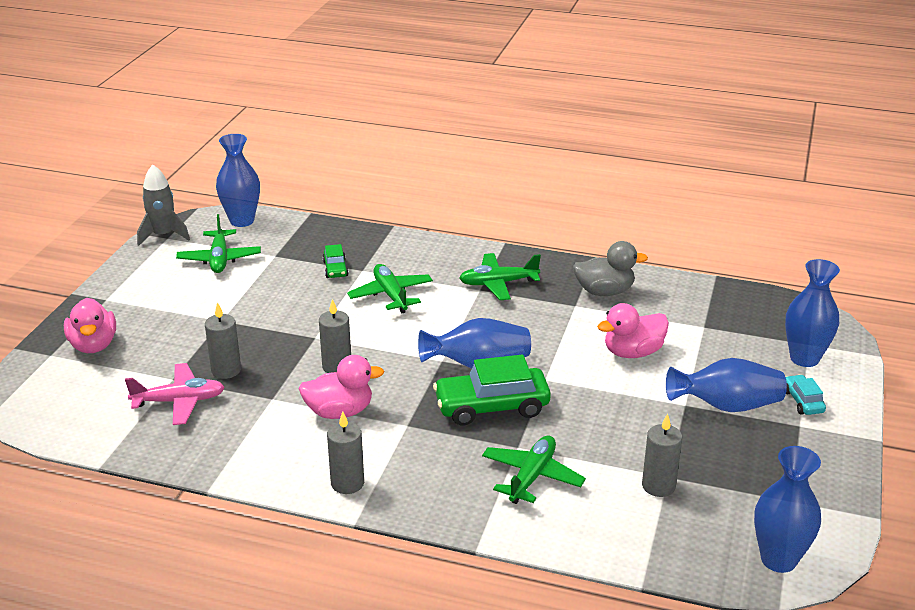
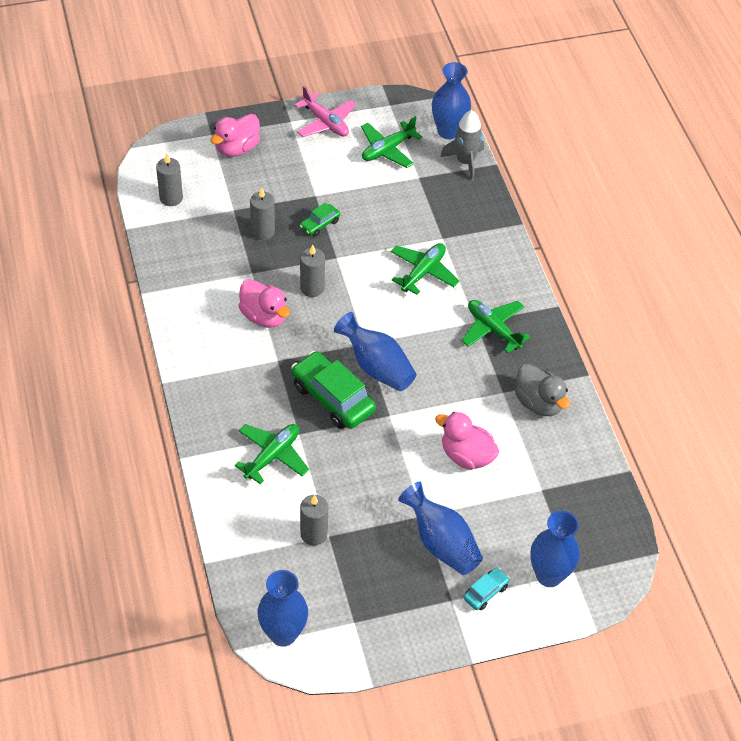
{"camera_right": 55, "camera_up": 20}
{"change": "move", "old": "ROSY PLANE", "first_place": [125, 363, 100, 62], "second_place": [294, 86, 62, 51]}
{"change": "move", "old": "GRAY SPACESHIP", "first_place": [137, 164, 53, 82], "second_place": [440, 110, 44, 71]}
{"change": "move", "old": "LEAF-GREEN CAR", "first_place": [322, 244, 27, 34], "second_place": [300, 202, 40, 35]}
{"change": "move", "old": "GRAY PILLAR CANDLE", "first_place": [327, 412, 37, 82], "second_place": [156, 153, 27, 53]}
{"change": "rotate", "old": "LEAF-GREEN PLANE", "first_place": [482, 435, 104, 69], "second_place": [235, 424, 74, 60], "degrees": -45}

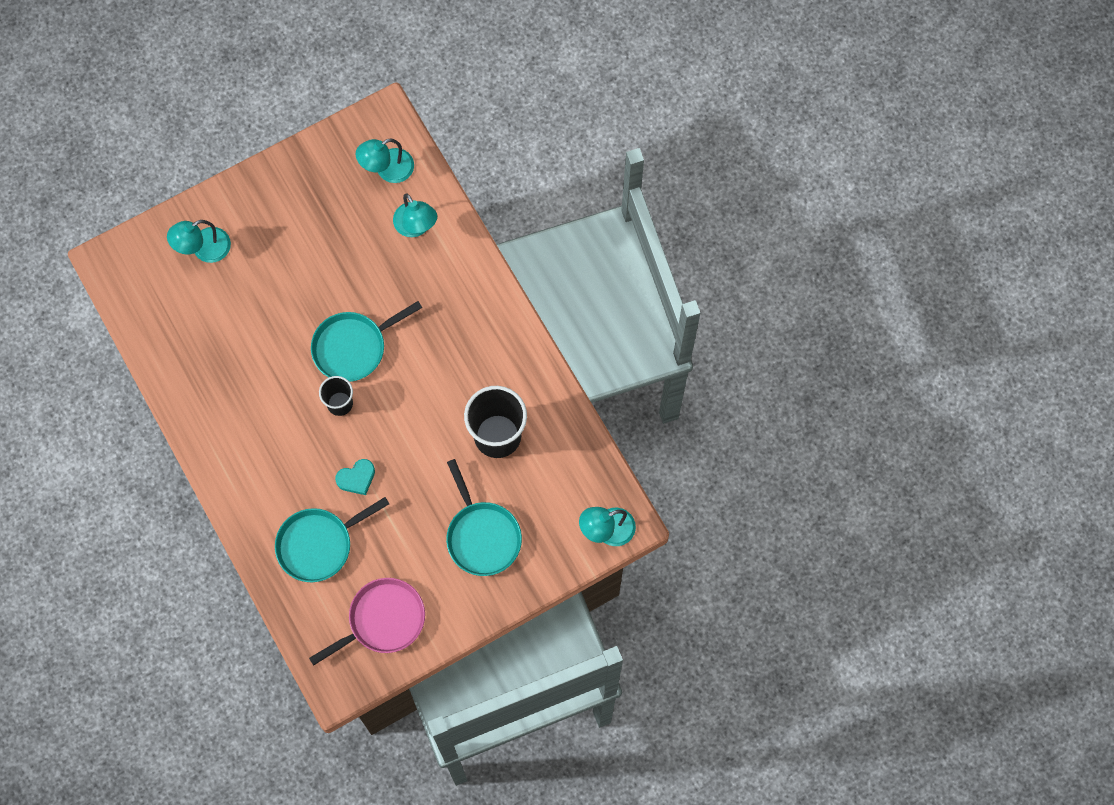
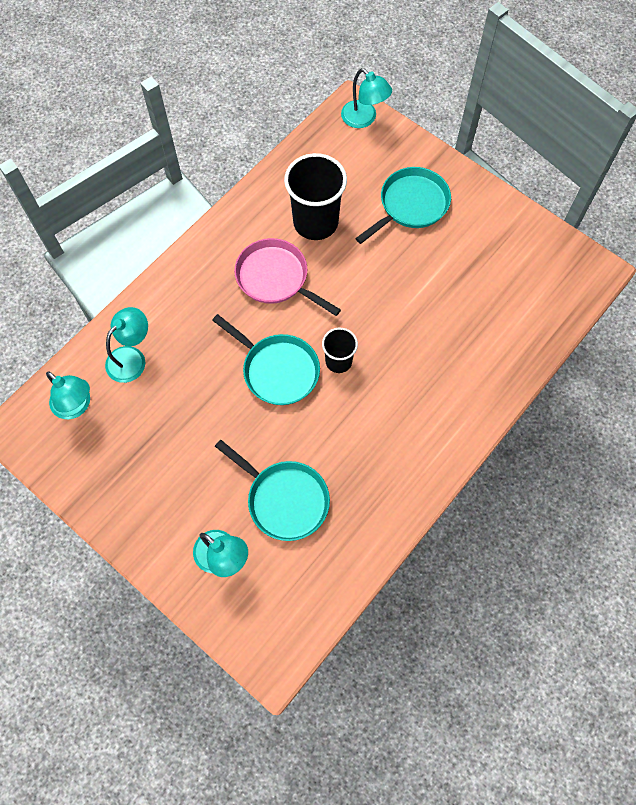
{"camera_right": -110, "camera_up": -5}
{"change": "move", "old": "TEAL PAN", "first_place": [275, 497, 114, 85], "second_place": [215, 440, 115, 101]}
{"change": "move", "old": "ROSY PAN", "first_place": [309, 578, 116, 87], "second_place": [234, 238, 107, 78]}
{"change": "delete", "old": "TEAL HEART", "first_place": [335, 459, 40, 36]}

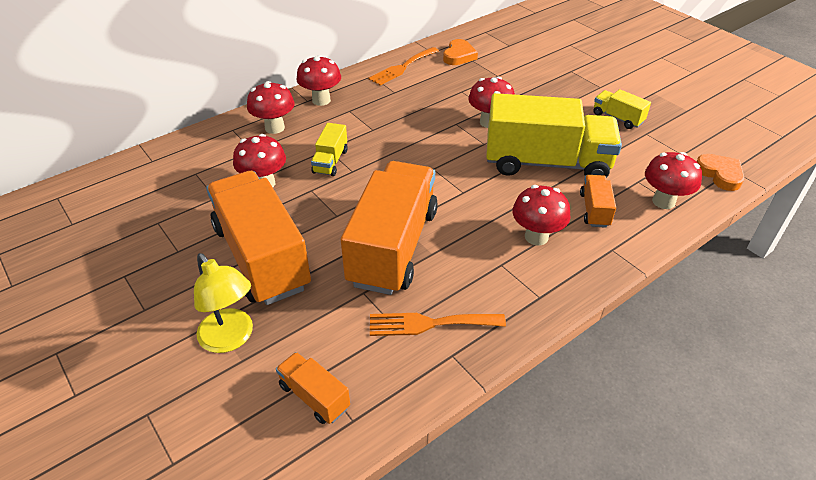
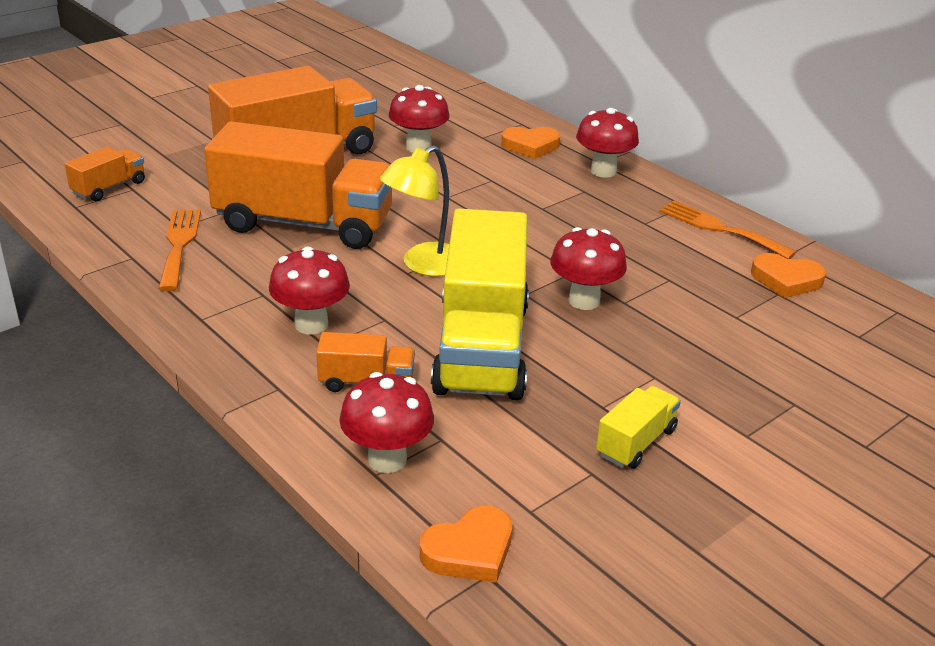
{"camera_right": 85, "camera_up": -10}
{"change": "move", "old": "YELLOW LAMP", "first_place": [194, 253, 59, 100], "second_place": [380, 145, 69, 131]}
{"change": "replace", "old": "CRIMSON FUNGUS", "new": "ORANGE-COLOURED HEART", "first_place": [247, 81, 48, 53], "second_place": [501, 127, 59, 32]}
{"change": "delete", "old": "YELLOW TOY TRUCK", "first_place": [311, 123, 37, 53]}

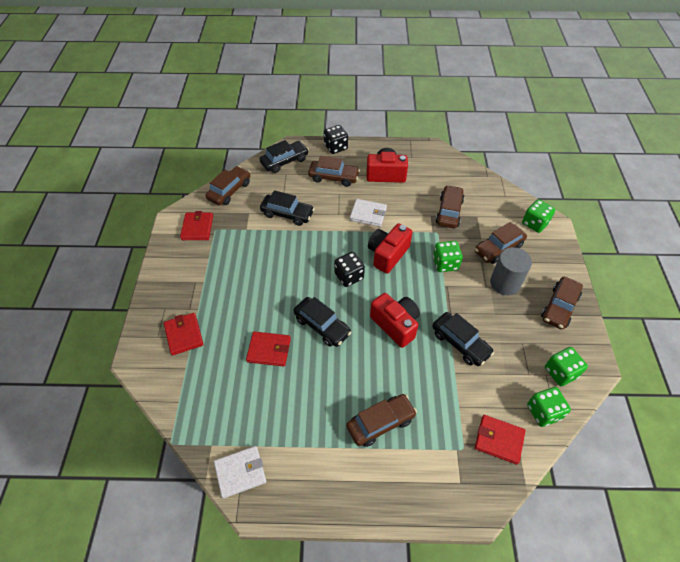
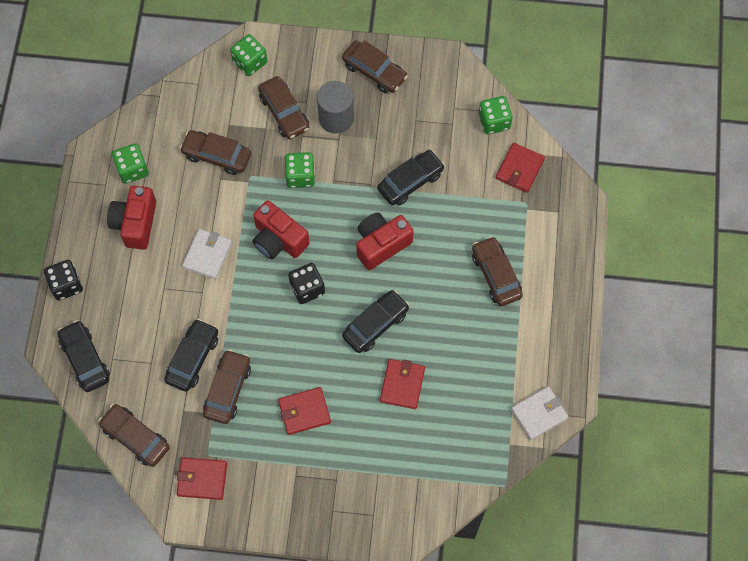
{"camera_right": -85, "camera_up": 15}
{"change": "move", "old": "CRIMSON CARD WALLET", "first_place": [164, 313, 40, 43], "second_place": [278, 387, 53, 48]}
{"change": "rotate", "old": "PURE WHITE CARD WALLET", "first_place": [214, 446, 52, 52], "second_place": [511, 386, 57, 54], "degrees": 75}
{"change": "move", "old": "RUSSET CAR", "first_place": [308, 156, 52, 31], "second_place": [203, 349, 48, 75]}
{"change": "move", "old": "LEAF-GREEN GAME DIE", "first_place": [545, 347, 43, 39], "second_place": [112, 143, 37, 41]}

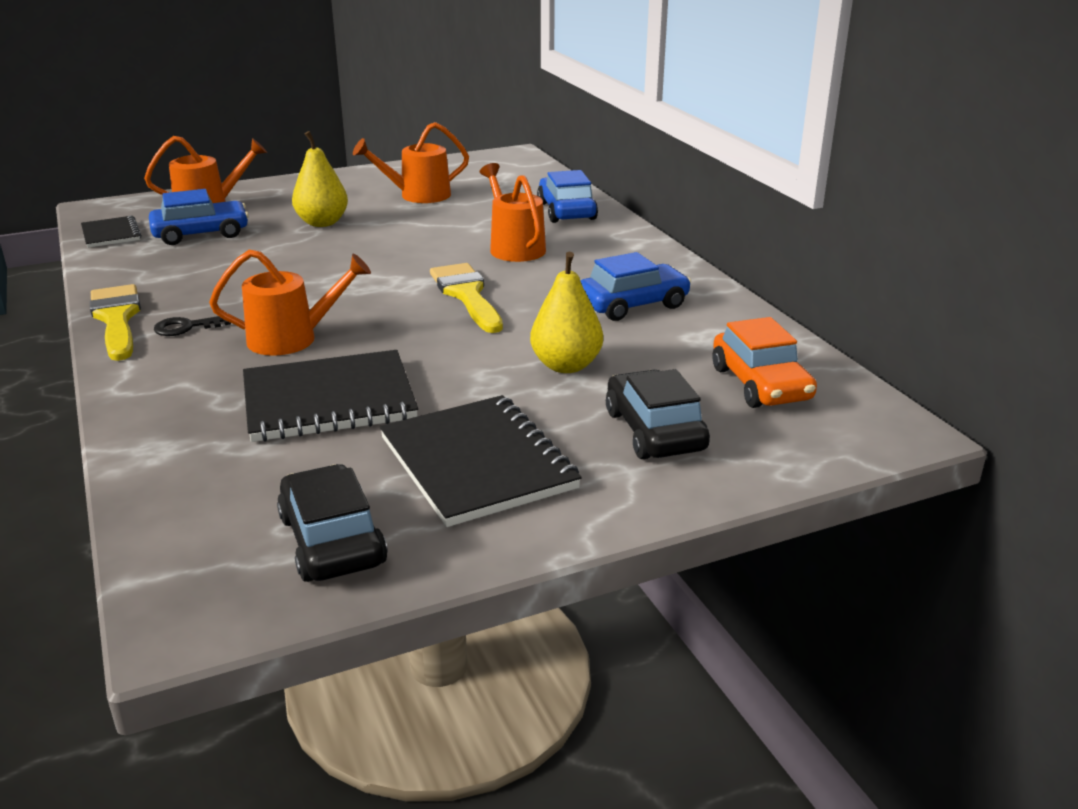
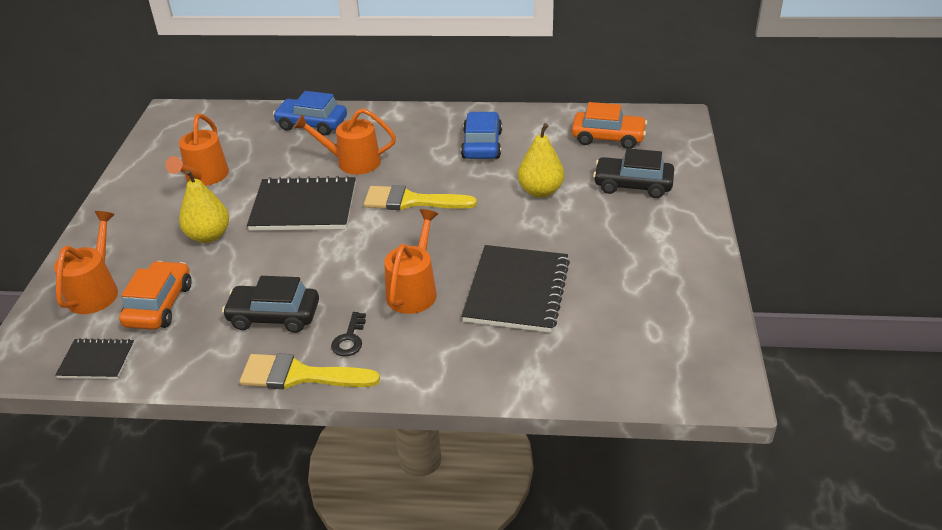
{"camera_right": -60, "camera_up": 10}
{"change": "recolor", "old": "BLUE CAR", "new": "ORANGE-COLOURED CAR", "first_place": [149, 189, 100, 56], "second_place": [119, 261, 73, 69]}
{"change": "move", "old": "EBONY CAR", "first_place": [277, 464, 111, 118], "second_place": [222, 276, 97, 57]}
{"change": "move", "old": "EBONY EXERCISE BOOK", "first_place": [380, 395, 202, 132], "second_place": [247, 176, 109, 55]}

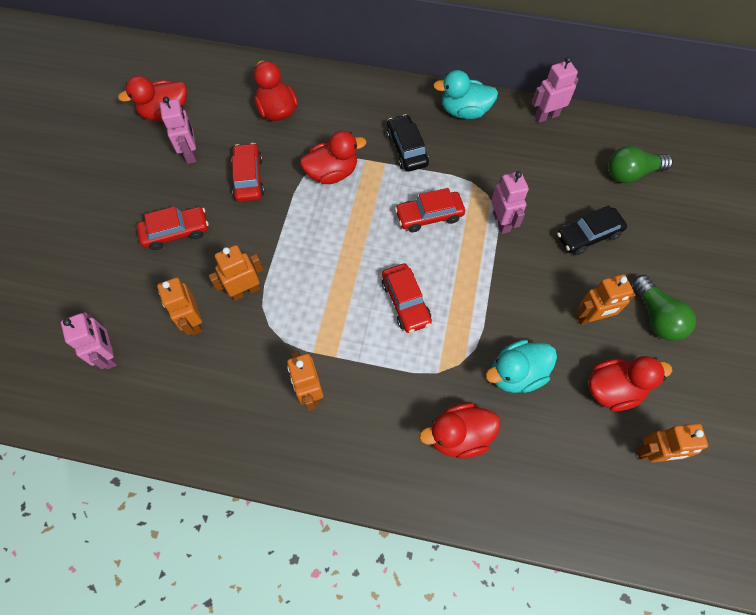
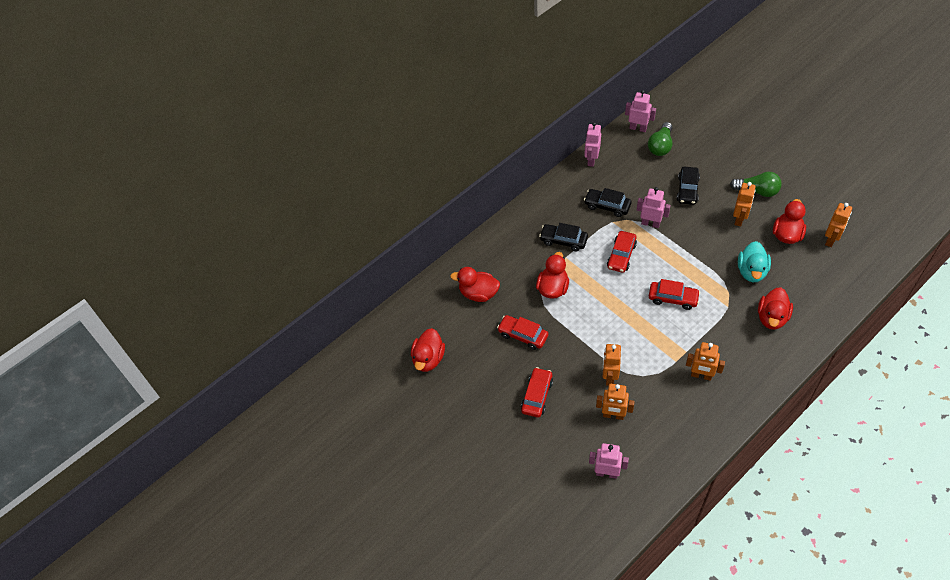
{"camera_right": -50, "camera_up": -10}
{"change": "move", "old": "ROSY TOY ROBOT", "first_place": [160, 97, 36, 67], "second_place": [625, 90, 31, 42]}
{"change": "delete", "old": "TEAL DUCK", "first_place": [433, 70, 65, 49]}
{"change": "insert", "new": "EBONY CAR", "second_place": [584, 188, 48, 29]}

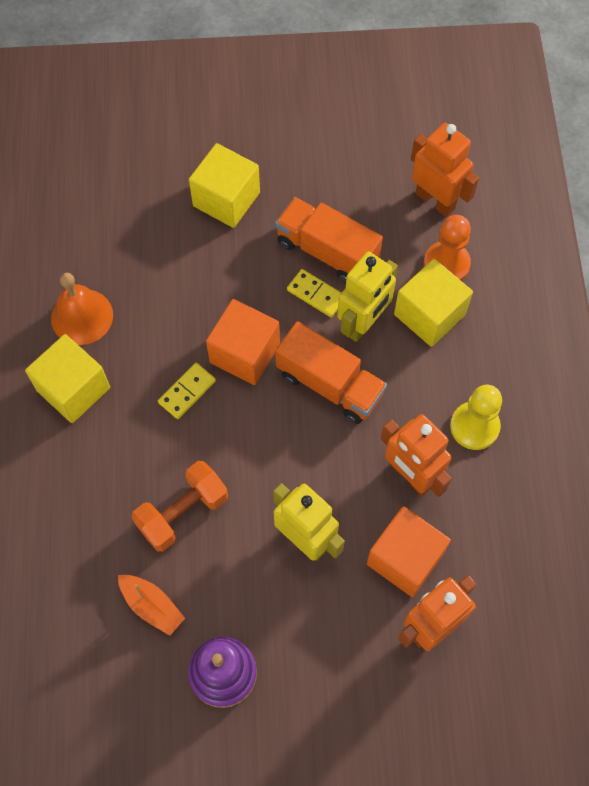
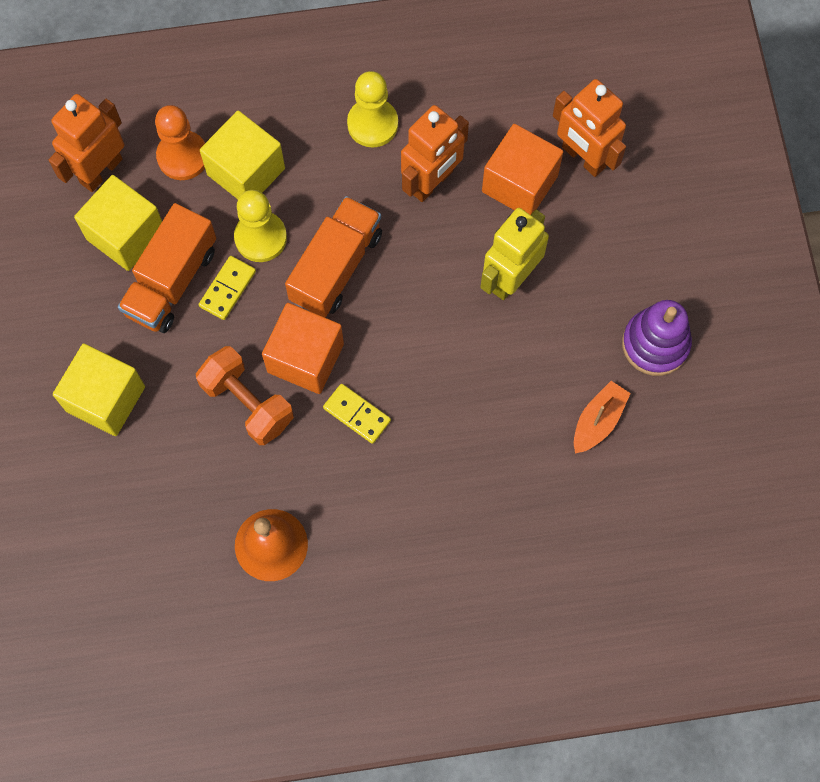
{"camera_right": -95, "camera_up": 5}
{"change": "move", "old": "YELLOW CUBE", "first_place": [25, 334, 85, 89], "second_place": [74, 175, 88, 96]}
{"change": "move", "old": "ORANGE-COLOURED DUMBBELL", "first_place": [132, 461, 96, 91], "second_place": [196, 346, 98, 99]}
{"change": "replace", "old": "YELLOW TOY ROBOT", "new": "YELLOW PAWN", "first_place": [337, 251, 61, 91], "second_place": [234, 190, 53, 72]}

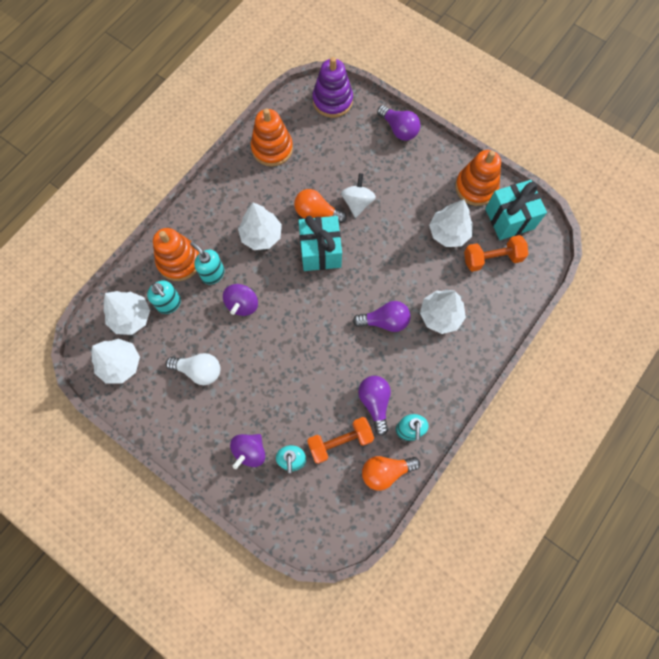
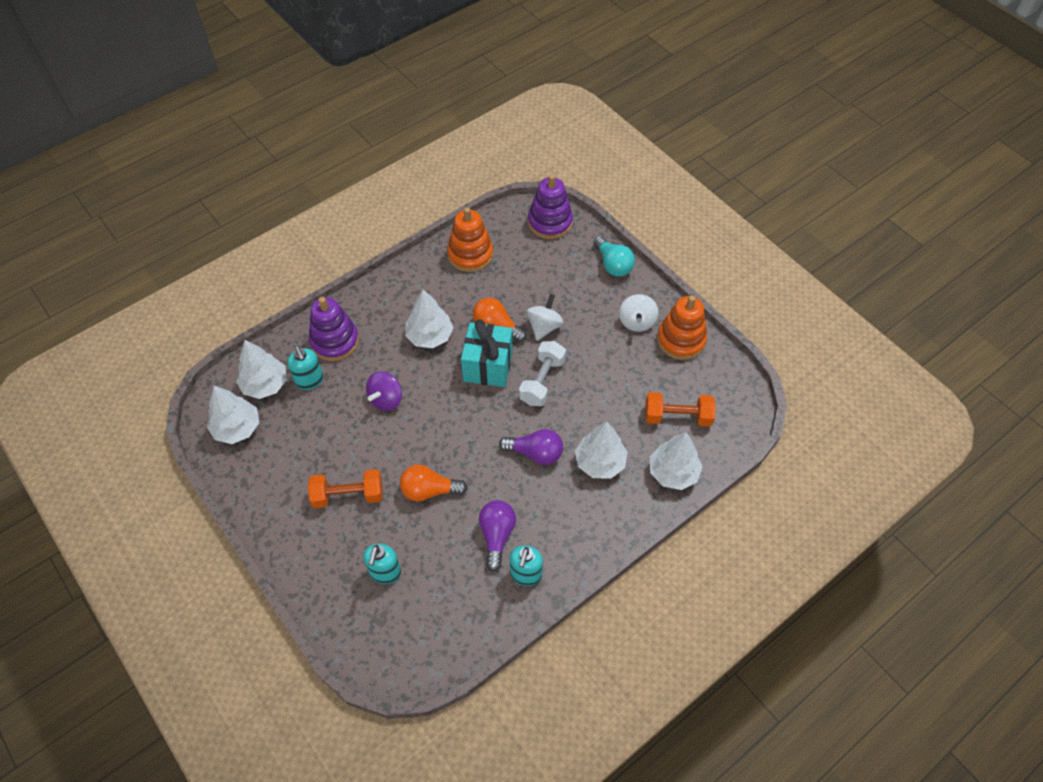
{"camera_right": 15, "camera_up": -15}
{"change": "recolor", "old": "ORANGE-COLOURED RING STACKER", "new": "ROYAL PURPLE RING STACKER", "first_place": [153, 228, 47, 53], "second_place": [309, 297, 50, 64]}
{"change": "delete", "old": "PURE WHITE LIGHTBULB", "first_place": [166, 353, 55, 32]}
{"change": "delete", "old": "TEAL SOAP DISPENSER", "first_place": [190, 241, 35, 43]}
{"change": "delete", "old": "ROYAL PURPLE TOY TOP", "first_place": [230, 434, 35, 35]}
{"change": "move", "old": "ORANGE-COLOURED DUMBBELL", "first_place": [307, 417, 67, 47], "second_place": [308, 469, 75, 39]}
{"change": "move", "old": "ORANGE-COLOURED LIGHTBULB", "first_place": [362, 456, 58, 35], "second_place": [400, 465, 68, 36]}
{"change": "recolor", "old": "ROYAL PURPLE LIGHTBULB", "new": "TEAL LIGHTBULB", "first_place": [377, 105, 43, 36], "second_place": [593, 236, 42, 41]}
{"change": "move", "old": "PURE WHITE TREE", "first_place": [429, 199, 44, 48], "second_place": [650, 432, 53, 58]}
{"change": "delete", "old": "TEAL WRAPPED GIFT", "first_place": [485, 180, 62, 60]}
{"change": "insert", "new": "PURE WHITE DUMBBELL", "second_place": [519, 341, 47, 65]}
{"change": "insert", "new": "PURE WHITE TOY TOP", "second_place": [619, 294, 40, 38]}

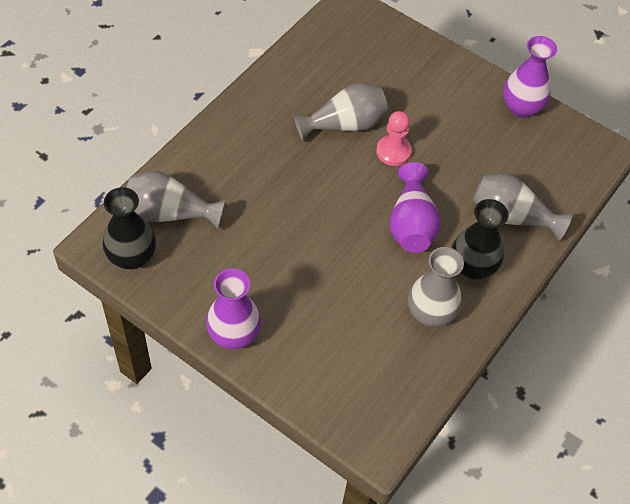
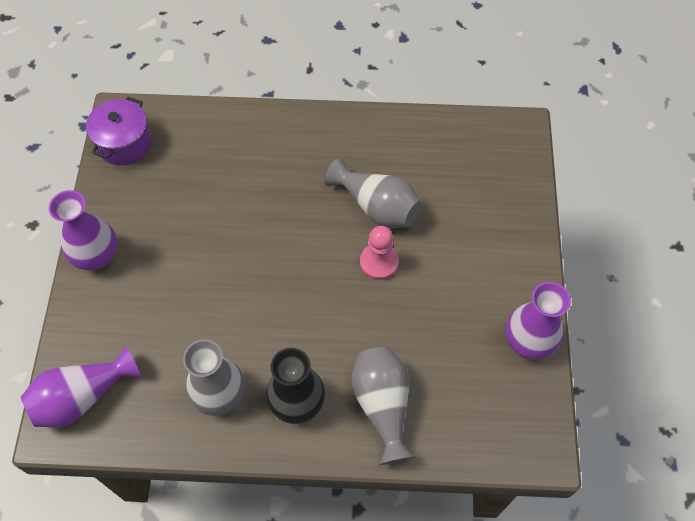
{"camera_right": 60, "camera_up": 5}
{"change": "replace", "old": "EBONY FLOWER VASE", "new": "ROYAL PURPLE STOCKPOT", "first_place": [103, 187, 53, 82], "second_place": [86, 97, 66, 69]}
{"change": "delete", "old": "GRAY FLOWER VASE", "first_place": [126, 171, 100, 58]}
{"change": "move", "old": "ROYAL PURPLE FLOWER VASE", "first_place": [389, 162, 52, 91], "second_place": [20, 346, 121, 82]}

